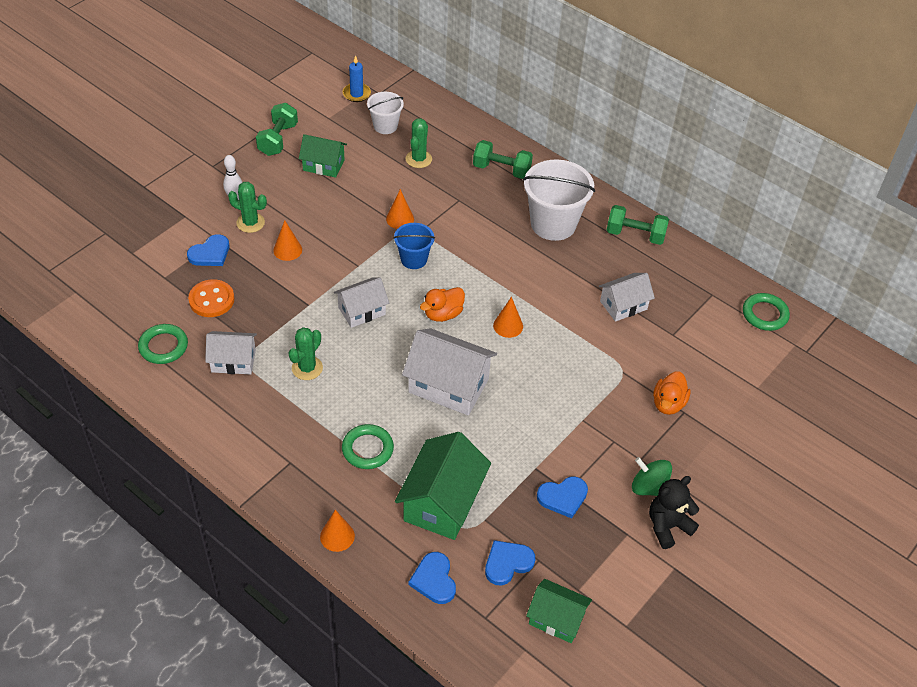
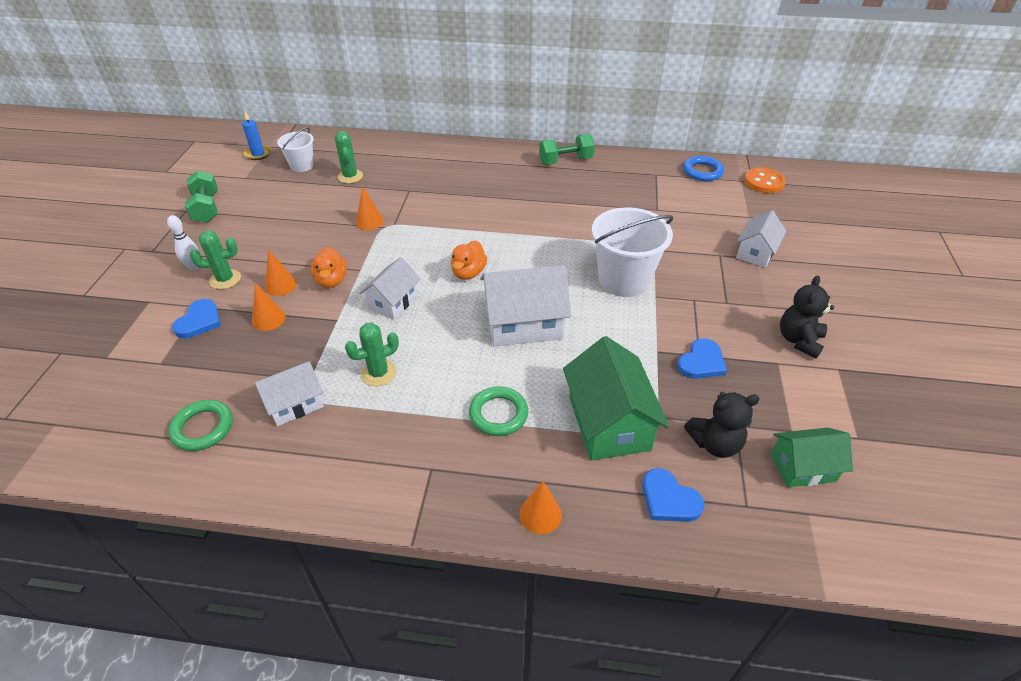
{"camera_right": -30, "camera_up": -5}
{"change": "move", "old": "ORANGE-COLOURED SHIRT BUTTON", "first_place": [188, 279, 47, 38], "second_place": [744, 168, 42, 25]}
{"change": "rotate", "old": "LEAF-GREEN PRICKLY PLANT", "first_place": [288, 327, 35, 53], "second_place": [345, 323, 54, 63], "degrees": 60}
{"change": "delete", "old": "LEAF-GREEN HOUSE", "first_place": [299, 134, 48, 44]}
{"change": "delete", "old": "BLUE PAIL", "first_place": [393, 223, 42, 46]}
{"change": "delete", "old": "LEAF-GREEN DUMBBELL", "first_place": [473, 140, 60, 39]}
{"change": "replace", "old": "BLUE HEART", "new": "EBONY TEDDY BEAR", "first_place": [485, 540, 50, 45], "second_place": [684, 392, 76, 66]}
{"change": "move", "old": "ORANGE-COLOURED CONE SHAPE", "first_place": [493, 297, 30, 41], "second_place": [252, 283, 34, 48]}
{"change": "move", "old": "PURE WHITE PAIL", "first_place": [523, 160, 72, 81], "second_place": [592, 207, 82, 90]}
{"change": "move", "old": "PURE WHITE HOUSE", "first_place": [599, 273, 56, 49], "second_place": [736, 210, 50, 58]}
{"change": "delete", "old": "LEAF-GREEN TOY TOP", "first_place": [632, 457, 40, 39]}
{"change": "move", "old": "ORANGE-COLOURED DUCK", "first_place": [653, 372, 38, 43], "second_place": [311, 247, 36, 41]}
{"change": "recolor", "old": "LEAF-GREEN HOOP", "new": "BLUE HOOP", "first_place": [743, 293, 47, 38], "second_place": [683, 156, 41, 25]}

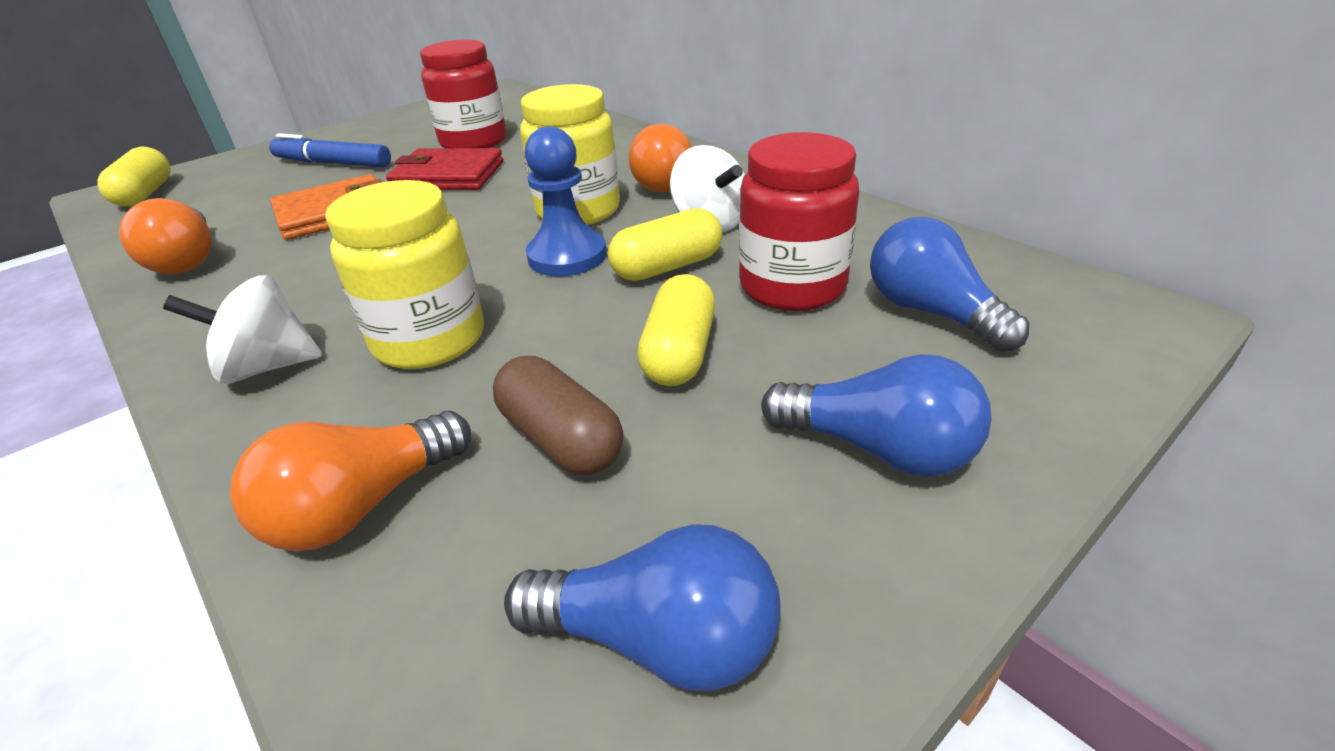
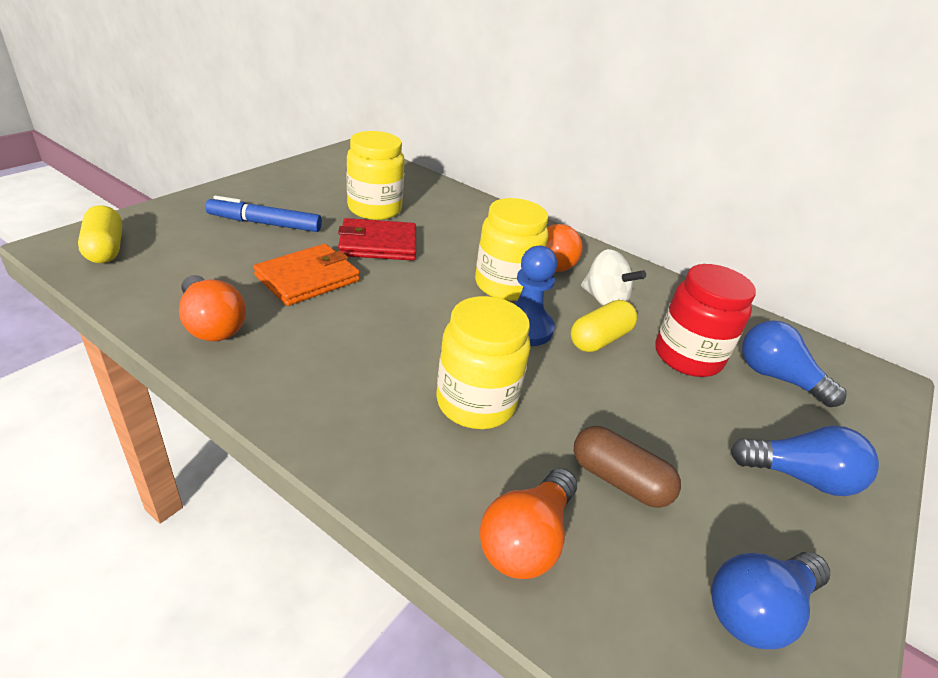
{"camera_right": -20, "camera_up": 0}
{"change": "delete", "old": "PURE WHITE TOY TOP", "first_place": [163, 275, 160, 109]}
{"change": "recolor", "old": "CRIMSON JAR", "new": "YELLOW JAR", "first_place": [420, 40, 86, 108], "second_place": [347, 131, 58, 89]}
{"change": "rotate", "old": "BLUE LIGHTBULB", "first_place": [504, 524, 277, 167], "second_place": [711, 552, 119, 97], "degrees": 150}
{"change": "delete", "old": "YELLOW PILL SHAPE", "first_place": [637, 274, 78, 112]}

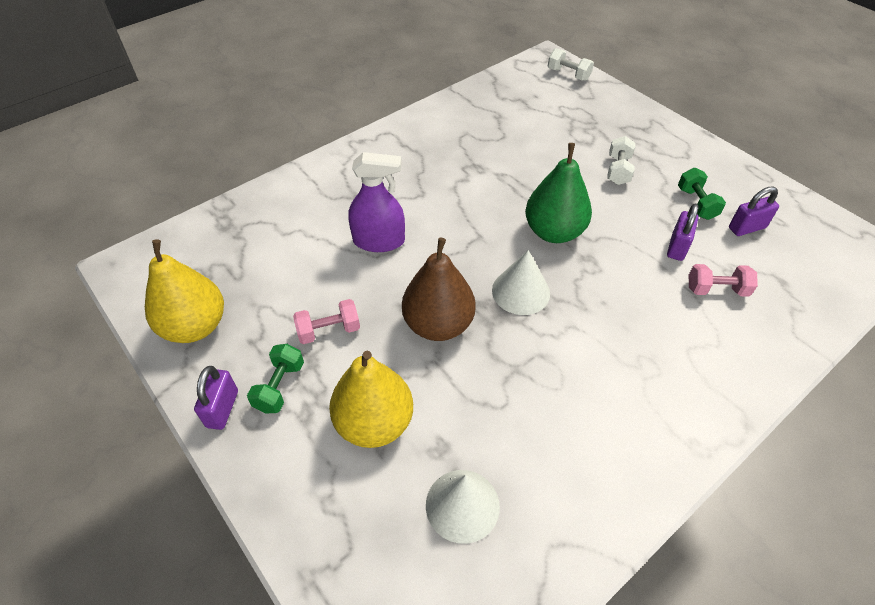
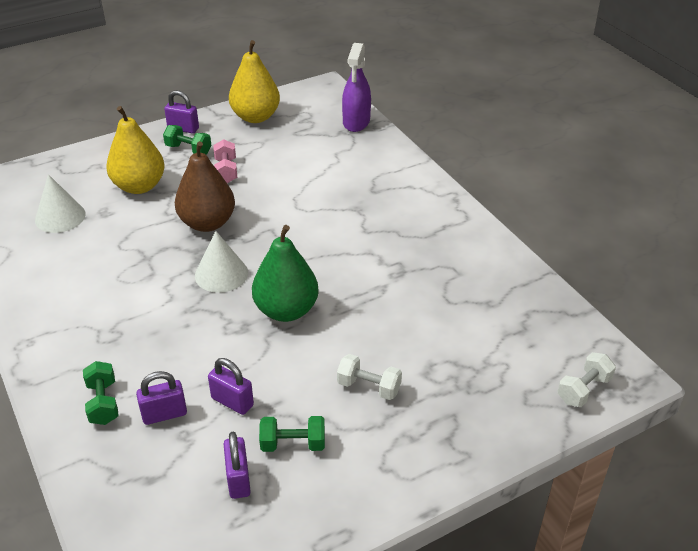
{"camera_right": 100, "camera_up": -10}
{"change": "move", "old": "ROYAL PURPLE SPRAY CLEANER", "first_place": [348, 152, 57, 100], "second_place": [342, 43, 29, 89]}
{"change": "replace", "old": "ROSY DUMBBELL", "new": "ROYAL PURPLE SMALL LOCK", "first_place": [689, 264, 69, 33], "second_place": [136, 371, 51, 54]}
{"change": "insert", "new": "LEAF-GREEN DUMBBELL", "second_place": [83, 361, 36, 64]}

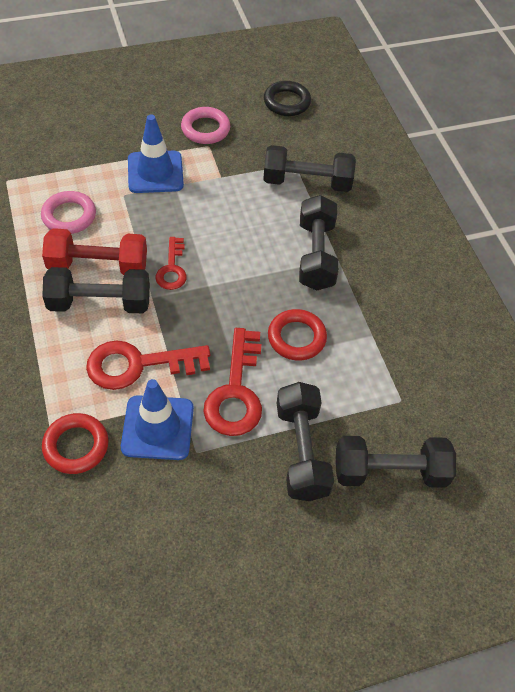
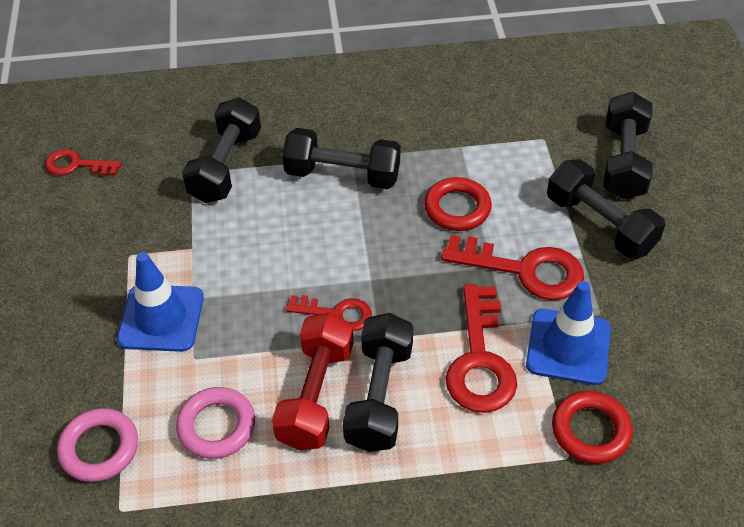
{"camera_right": -75, "camera_up": -5}
{"change": "move", "old": "ROSY HOOP", "first_place": [181, 107, 49, 37], "second_place": [57, 408, 81, 74]}
{"change": "replace", "old": "EBONY HOOP", "new": "CRIMSON KEY", "first_place": [264, 81, 47, 35], "second_place": [45, 149, 76, 27]}
{"change": "rotate", "old": "EBONY DUMBBELL", "first_place": [277, 382, 57, 119], "second_place": [547, 159, 118, 100], "degrees": 45}

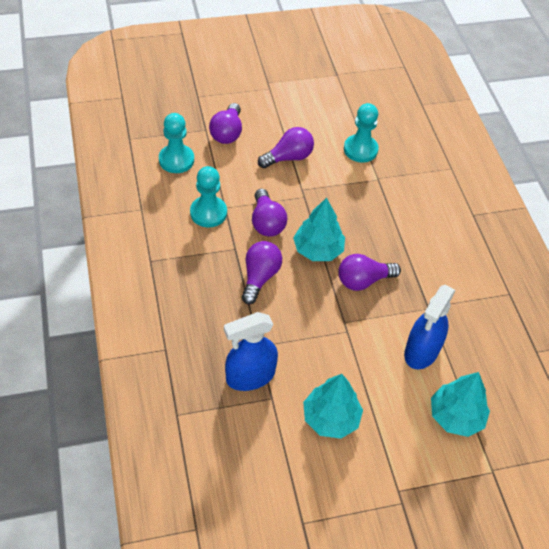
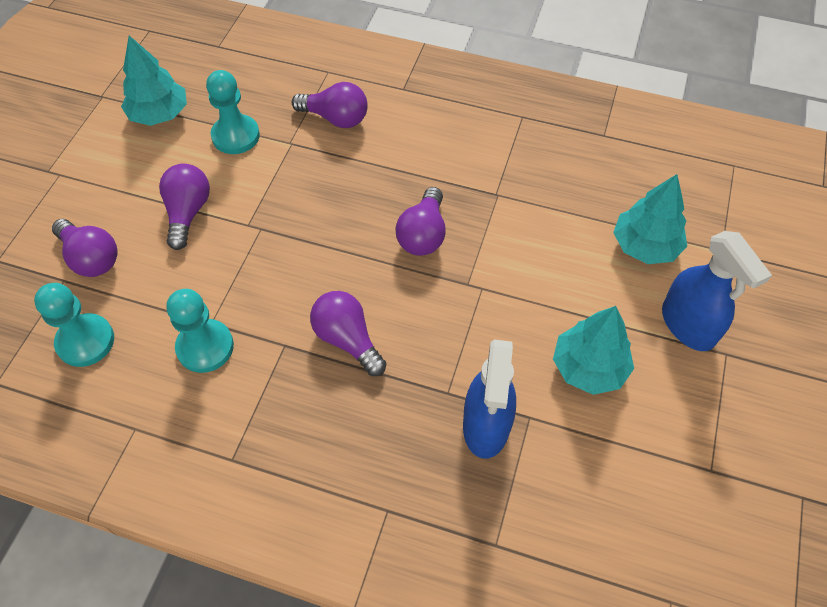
{"camera_right": -55, "camera_up": 5}
{"change": "move", "old": "ROYAL PURPLE LIGHTBULB", "first_place": [252, 189, 35, 48], "second_place": [292, 82, 76, 46]}
{"change": "move", "old": "TEAL TREE", "first_place": [293, 198, 52, 63], "second_place": [121, 36, 66, 90]}
{"change": "move", "old": "BLUE SPRAY CLEANER", "first_place": [404, 285, 52, 84], "second_place": [662, 231, 110, 120]}

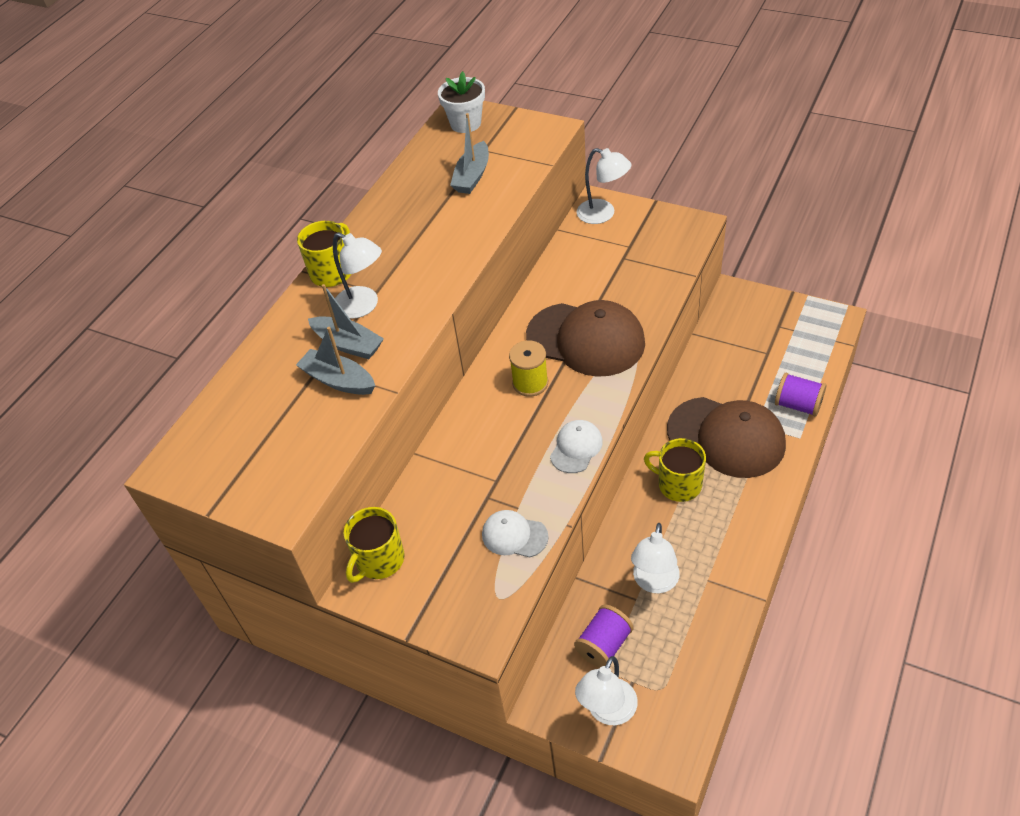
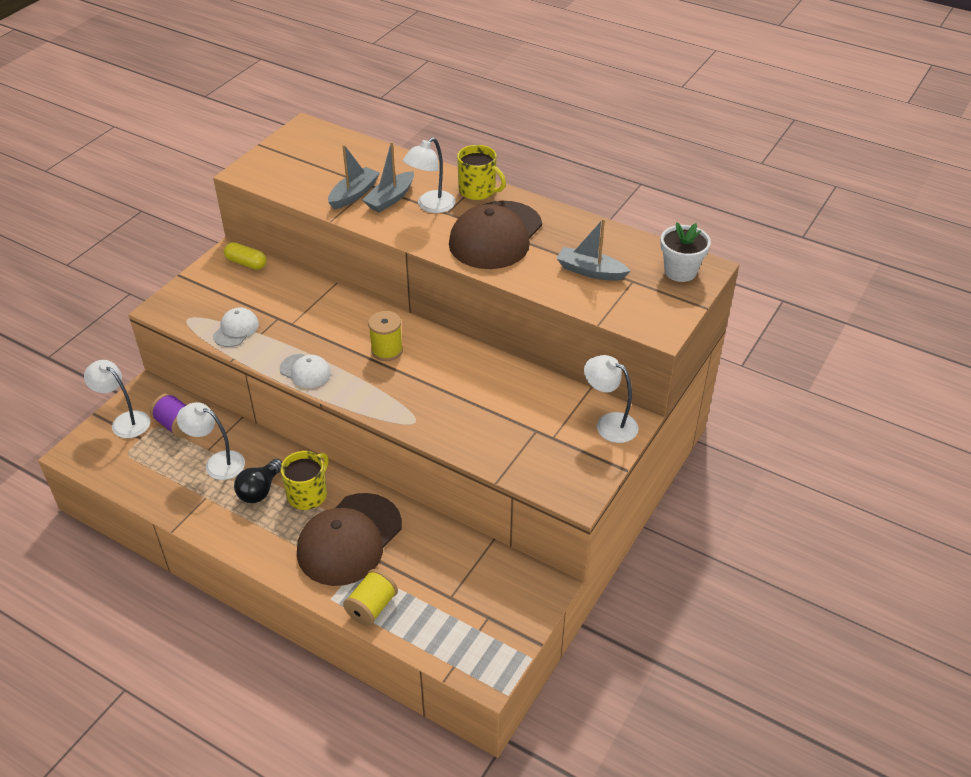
{"camera_right": 90, "camera_up": -5}
{"change": "replace", "old": "YELLOW TEA MUG", "new": "YELLOW PILL SHAPE", "first_place": [343, 507, 62, 76], "second_place": [224, 242, 42, 28]}
{"change": "move", "old": "RUSSET CAP", "first_place": [526, 300, 119, 77], "second_place": [449, 201, 93, 68]}
{"change": "rotate", "old": "PURE WHITE LAMP", "first_place": [576, 148, 56, 76], "second_place": [584, 355, 55, 88], "degrees": 90}
{"change": "recolor", "old": "ROYAL PURPLE BOBBIN", "new": "YELLOW BOBBIN", "first_place": [775, 373, 51, 44], "second_place": [343, 569, 55, 57]}
{"change": "insert", "new": "EBONY LIGHTBULB", "second_place": [234, 459, 48, 44]}

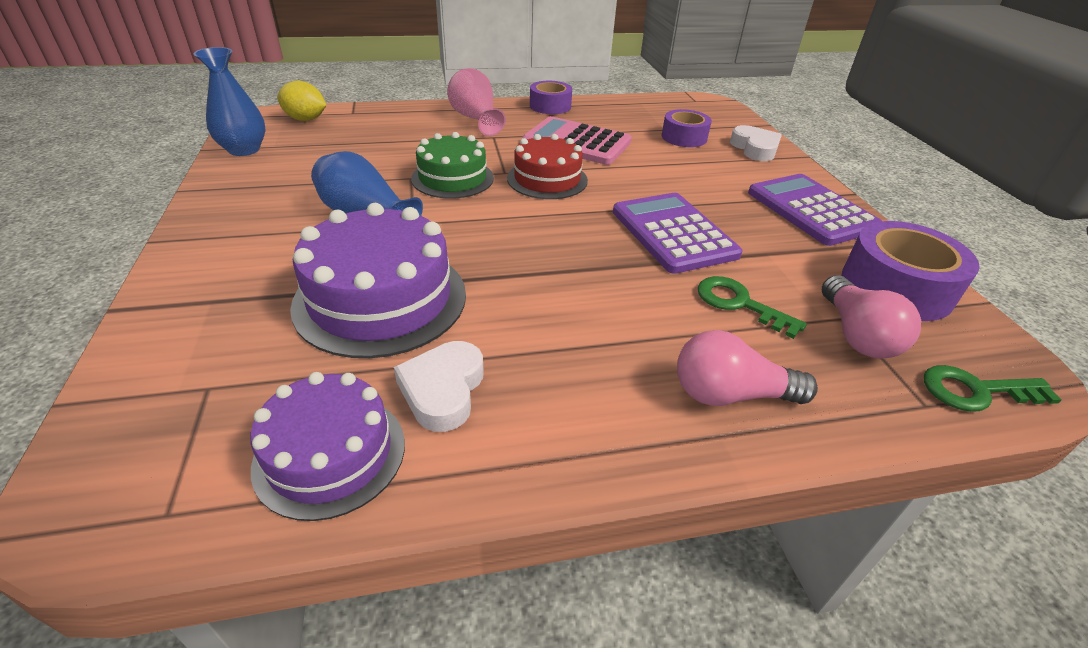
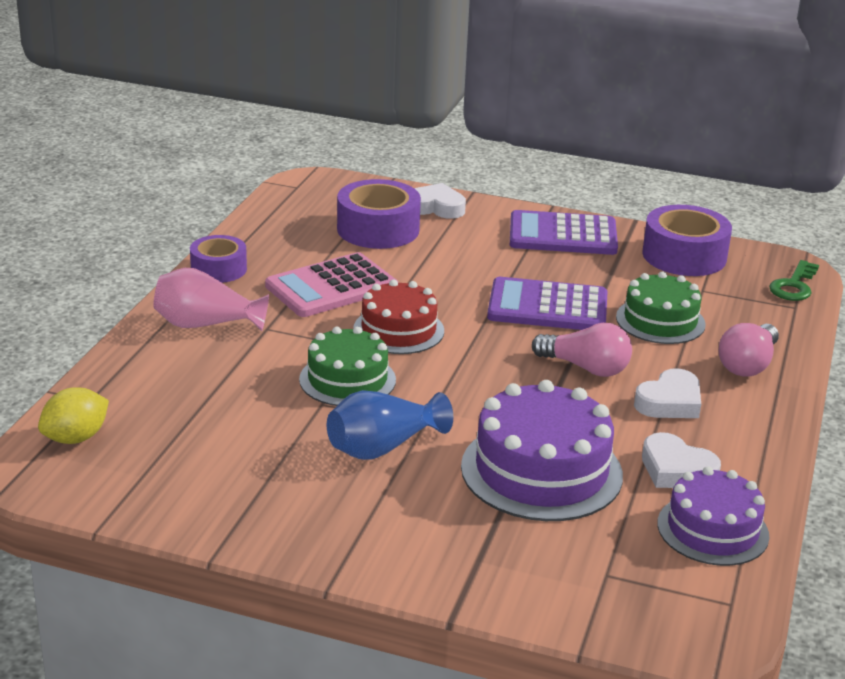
{"camera_right": -60, "camera_up": -10}
{"change": "delete", "old": "BLUE FLOWER VASE", "first_place": [194, 47, 72, 109]}
{"change": "resize", "old": "ROYAL PURPLE ROLL OF TAPE", "first_place": [662, 109, 50, 38], "second_place": [337, 179, 84, 70], "factor": 1.57}
{"change": "replace", "old": "LEAF-GREEN KEY", "new": "LEAF-GREEN LAYER CAKE", "first_place": [698, 276, 109, 63], "second_place": [616, 271, 90, 73]}
{"change": "move", "old": "ROSY LIGHTBULB", "first_place": [822, 275, 99, 84], "second_place": [532, 322, 100, 55]}
{"change": "insert", "new": "PURE WHITE HEART", "second_place": [634, 368, 67, 50]}

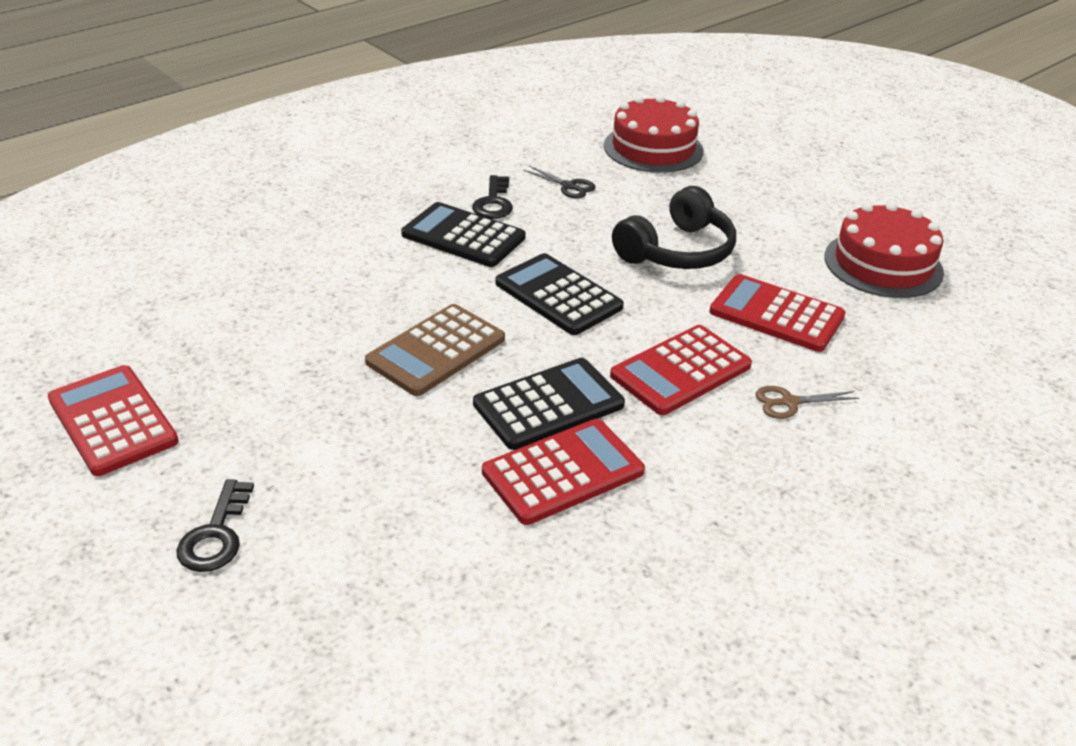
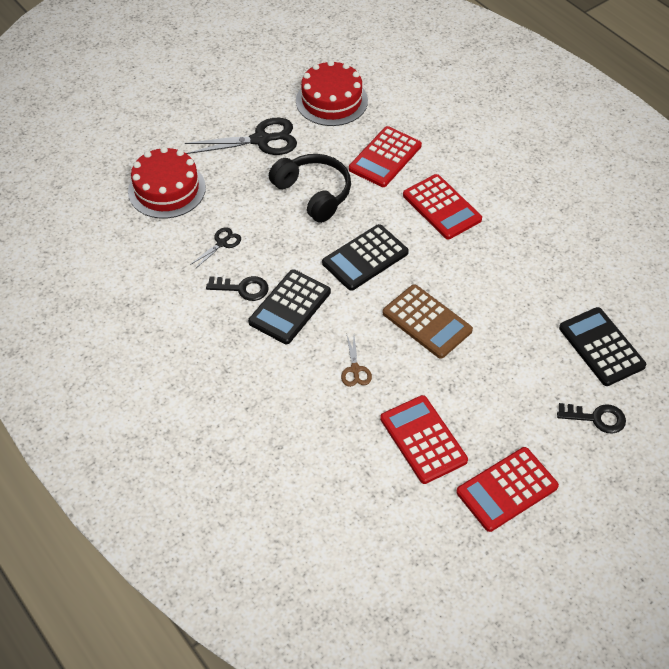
{"camera_right": -85, "camera_up": 15}
{"change": "move", "old": "EBONY CALCULATOR", "first_place": [473, 358, 152, 92], "second_place": [559, 307, 87, 79]}
{"change": "move", "old": "CRIMSON CALCULATOR", "first_place": [482, 419, 163, 106], "second_place": [380, 395, 88, 89]}
{"change": "move", "old": "RUSSET SCISSORS", "first_place": [756, 386, 103, 33], "second_place": [341, 336, 31, 51]}
{"change": "insert", "new": "EBONY SCISSORS", "second_place": [185, 118, 112, 37]}

